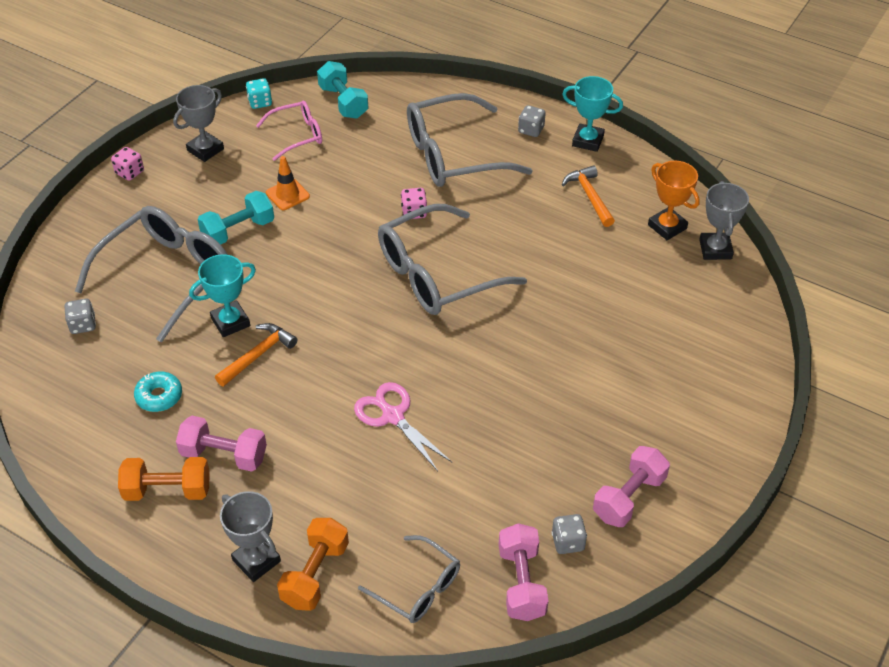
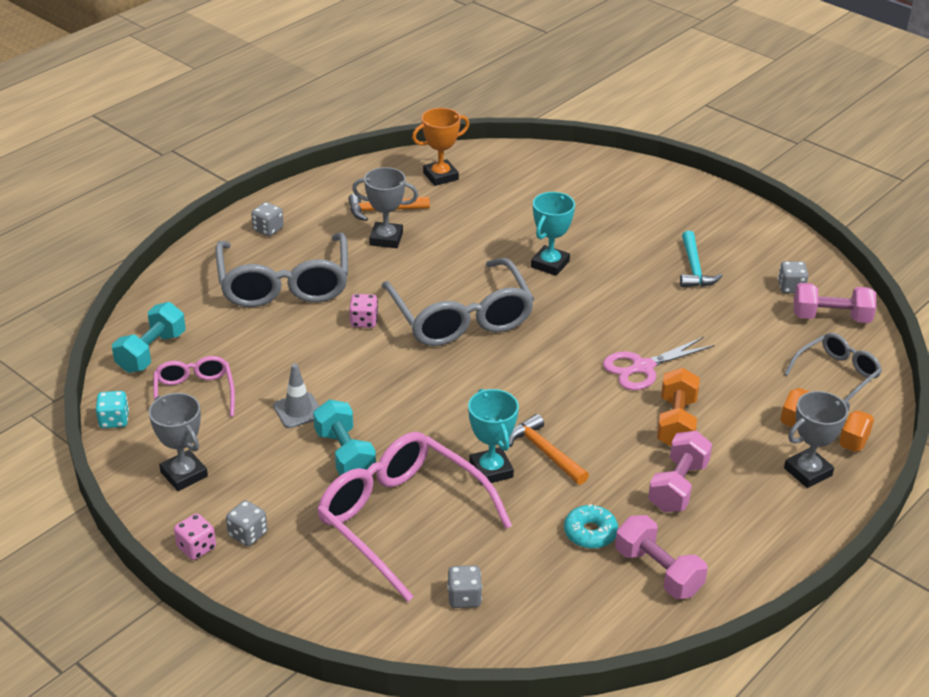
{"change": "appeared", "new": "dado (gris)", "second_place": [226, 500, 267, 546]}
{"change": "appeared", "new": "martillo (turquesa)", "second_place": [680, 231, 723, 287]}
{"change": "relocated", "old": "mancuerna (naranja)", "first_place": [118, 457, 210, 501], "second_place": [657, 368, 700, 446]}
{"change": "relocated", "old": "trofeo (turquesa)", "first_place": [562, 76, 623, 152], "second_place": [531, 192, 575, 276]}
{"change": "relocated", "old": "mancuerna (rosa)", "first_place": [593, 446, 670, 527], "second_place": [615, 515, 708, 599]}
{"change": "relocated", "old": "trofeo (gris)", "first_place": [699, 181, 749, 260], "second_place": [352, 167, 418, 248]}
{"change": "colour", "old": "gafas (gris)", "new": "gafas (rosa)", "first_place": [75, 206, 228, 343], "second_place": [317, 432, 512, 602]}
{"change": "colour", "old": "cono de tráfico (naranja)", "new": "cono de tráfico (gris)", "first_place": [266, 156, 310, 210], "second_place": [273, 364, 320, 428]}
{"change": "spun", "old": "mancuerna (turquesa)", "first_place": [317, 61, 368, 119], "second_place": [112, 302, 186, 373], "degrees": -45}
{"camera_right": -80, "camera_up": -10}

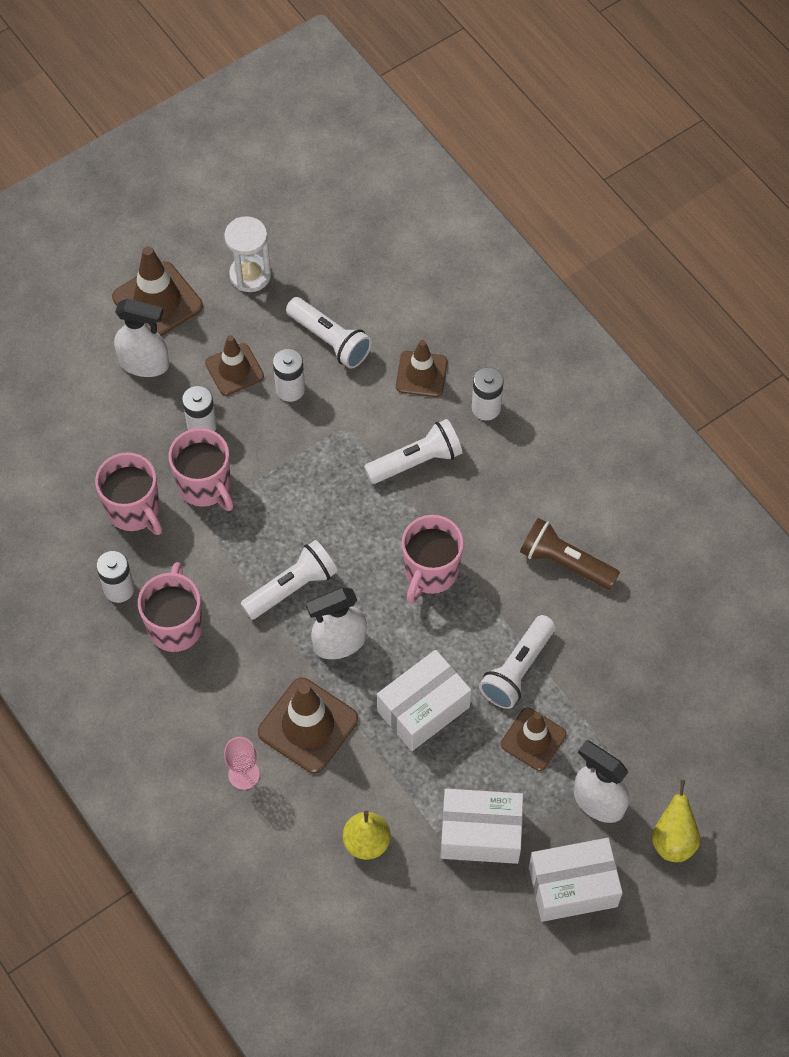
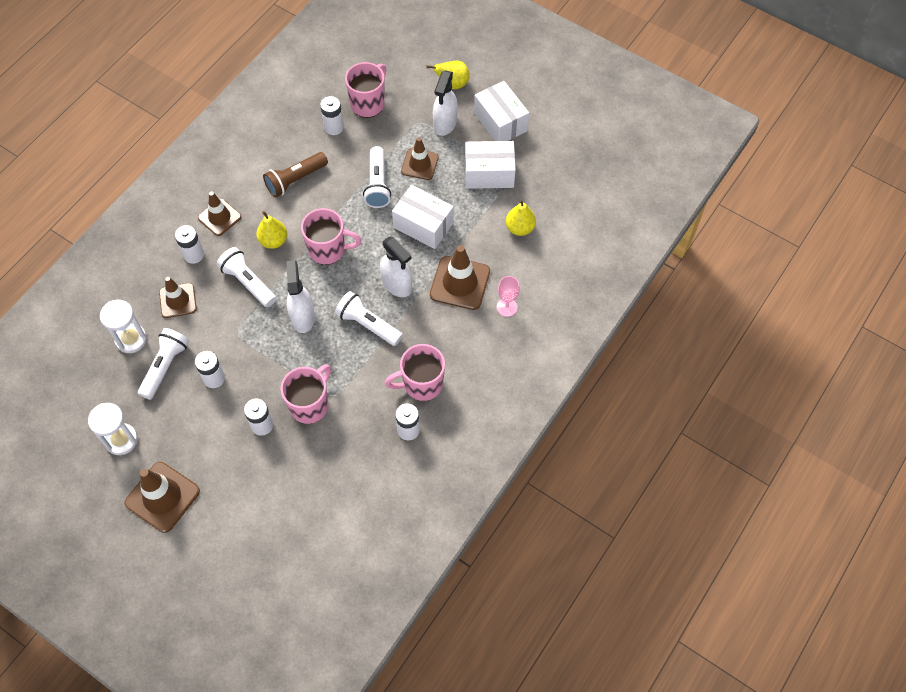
{"change": "appeared", "new": "reloj de arena (blanco)", "second_place": [100, 300, 147, 353]}
{"change": "appeared", "new": "pera (amarillo)", "second_place": [256, 211, 287, 249]}
{"change": "appeared", "new": "pila (blanco)", "second_place": [320, 96, 344, 135]}
{"change": "relocated", "old": "taza (rosa)", "first_place": [95, 452, 162, 535], "second_place": [345, 62, 386, 118]}
{"change": "relocated", "old": "pulverizador (blanco)", "first_place": [114, 299, 169, 377], "second_place": [286, 260, 315, 333]}
{"change": "relocated", "old": "cono de tráfico (marrón)", "first_place": [205, 335, 264, 396], "second_place": [198, 191, 241, 236]}
{"change": "spun", "old": "caja (blanco)", "first_place": [440, 789, 523, 864], "second_place": [465, 141, 516, 189], "degrees": -75}
{"change": "spun", "old": "lámpara de mano (blanco)", "first_place": [479, 615, 556, 709], "second_place": [363, 146, 391, 208], "degrees": 75}
{"change": "spun", "old": "lámpara de mano (marrón)", "first_place": [520, 518, 620, 590], "second_place": [263, 152, 328, 197], "degrees": 45}
{"camera_right": -110, "camera_up": 0}

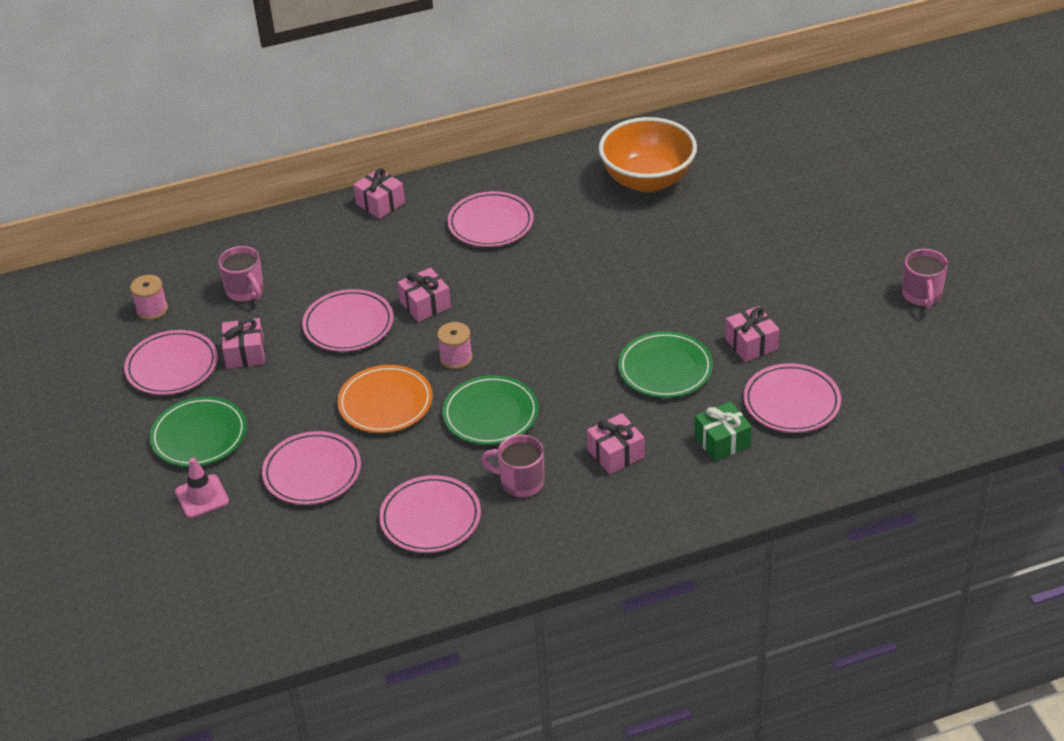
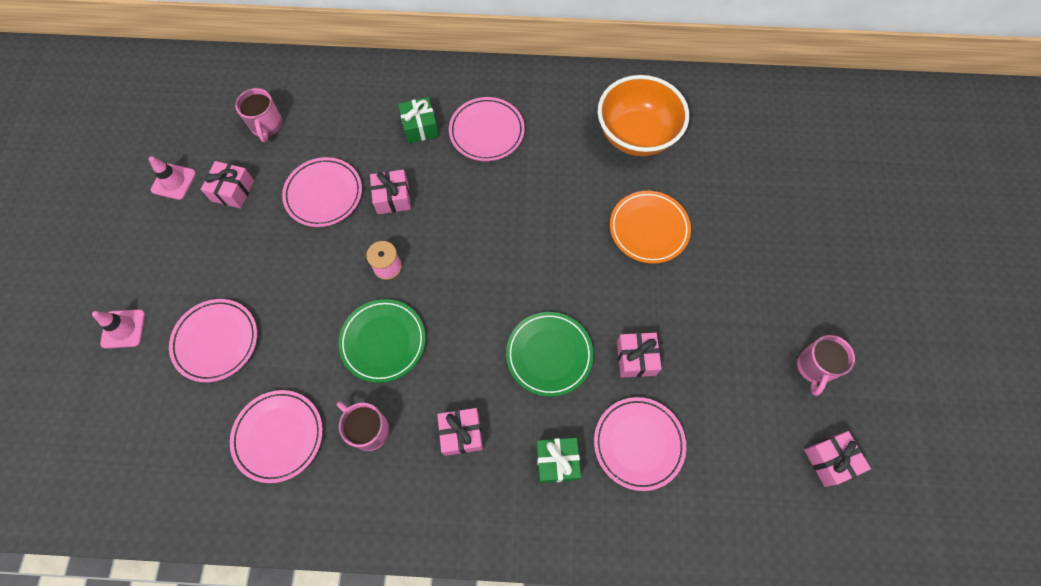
{"change": "missing", "old": "carrete (rosa)", "first_place": [130, 275, 168, 320]}
{"change": "missing", "old": "plato (verde)", "first_place": [150, 396, 247, 467]}
{"change": "appeared", "new": "regalo (verde)", "second_place": [398, 97, 439, 143]}
{"change": "relocated", "old": "plato (naranja)", "first_place": [337, 365, 433, 433], "second_place": [610, 191, 691, 264]}
{"change": "relocated", "old": "regalo (rosa)", "first_place": [353, 168, 405, 219], "second_place": [804, 431, 871, 487]}
{"change": "exchanged", "old": "plato (rosa)", "new": "cono de tráfico (rosa)", "first_place": [124, 330, 217, 395], "second_place": [149, 156, 196, 200]}
{"camera_right": 20, "camera_up": 25}

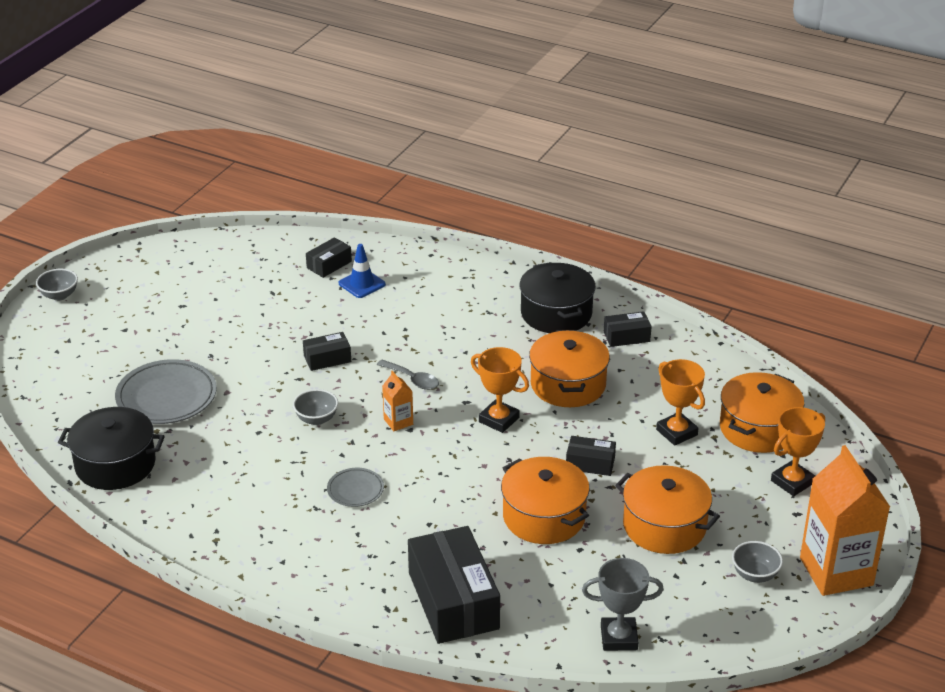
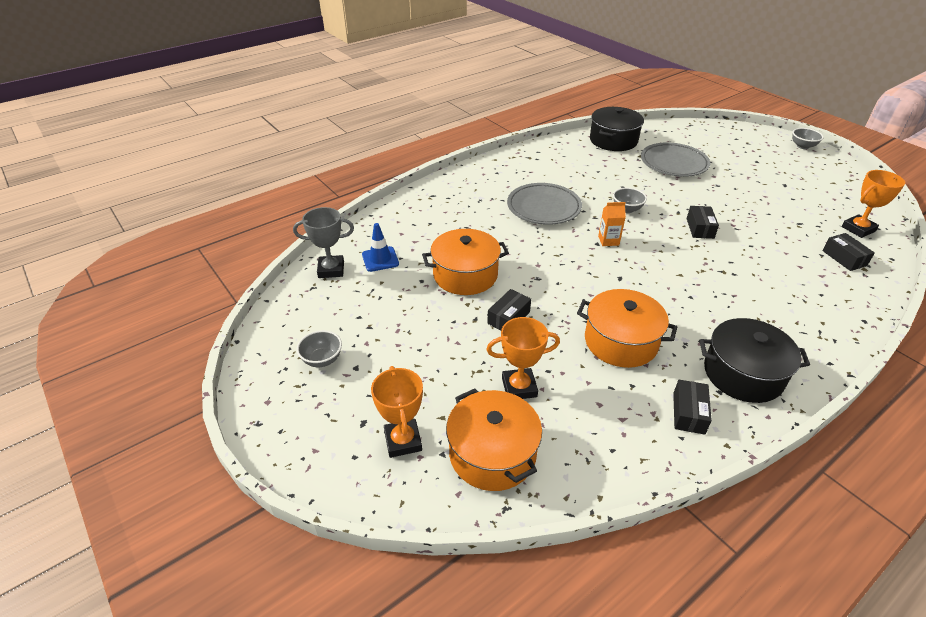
{"change": "missing", "old": "cuchara (gris)", "first_place": [377, 360, 439, 390]}
{"change": "missing", "old": "caja (negro)", "first_place": [408, 526, 500, 644]}
{"change": "missing", "old": "olla (naranja)", "first_place": [615, 465, 720, 554]}
{"change": "missing", "old": "cartón de leche (naranja)", "first_place": [800, 445, 890, 596]}
{"change": "relocated", "old": "cono de tráfico (azul)", "first_place": [339, 244, 386, 298], "second_place": [362, 223, 399, 272]}
{"change": "relocated", "old": "trofeo (naranja)", "first_place": [471, 347, 529, 433], "second_place": [842, 170, 905, 238]}
{"change": "spun", "old": "trofeo (gris)", "first_place": [582, 558, 664, 651], "second_place": [293, 207, 354, 278], "degrees": 60}
{"change": "size", "old": "plato (gris)", "first_place": [327, 468, 384, 507], "second_place": [507, 183, 582, 225], "factor": 1.88}
{"camera_right": 115, "camera_up": 5}

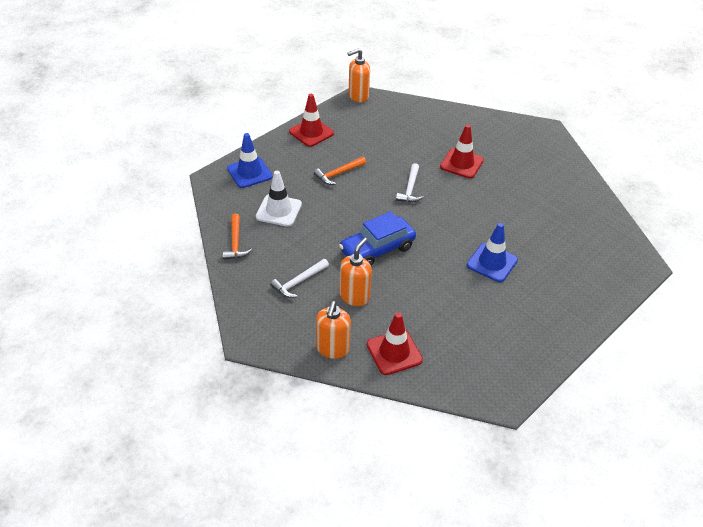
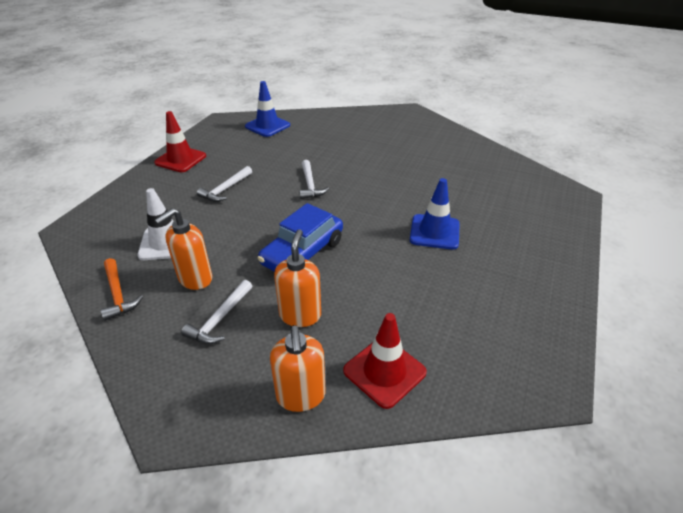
{"change": "missing", "old": "cono de tráfico (rojo)", "first_place": [440, 124, 484, 179]}
{"change": "relocated", "old": "cono de tráfico (azul)", "first_place": [227, 133, 273, 188], "second_place": [245, 81, 290, 137]}
{"change": "relocated", "old": "dispensador de jabón (naranja)", "first_place": [347, 48, 370, 102], "second_place": [154, 208, 212, 290]}
{"change": "colour", "old": "martillo (naranja)", "new": "martillo (blanco)", "first_place": [314, 157, 366, 185], "second_place": [197, 166, 252, 202]}
{"camera_right": -20, "camera_up": -5}

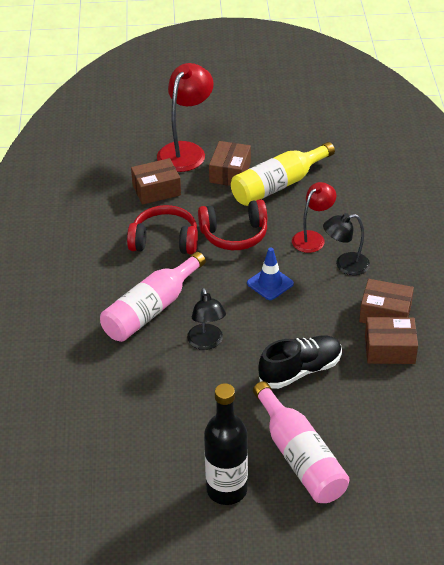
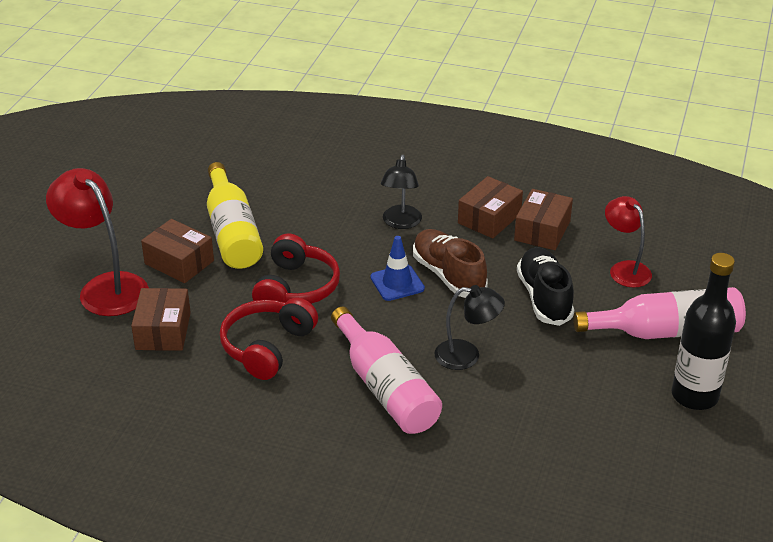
{"change": "appeared", "new": "zapato (marrón)", "second_place": [413, 229, 488, 298]}
{"change": "relocated", "old": "lámpara (rojo)", "first_place": [292, 182, 336, 253], "second_place": [605, 196, 652, 288]}
{"camera_right": -70, "camera_up": -5}

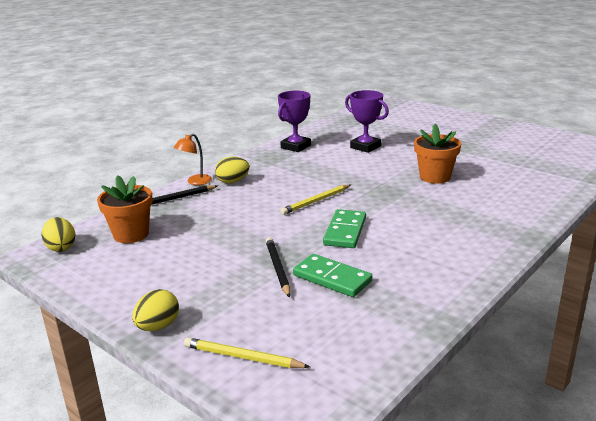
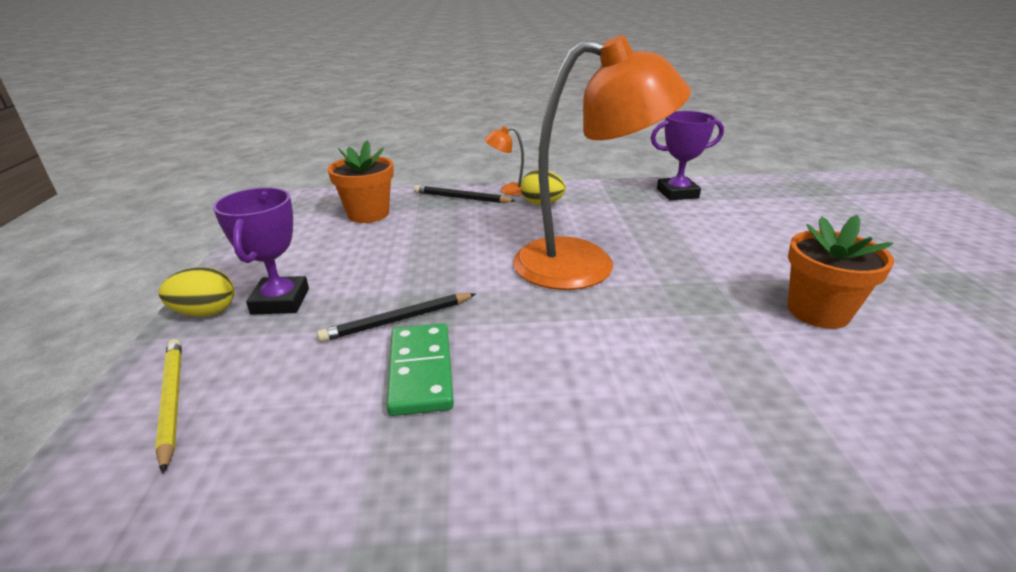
{"change": "missing", "old": "huevo (amarillo)", "first_place": [42, 217, 76, 252]}
{"change": "missing", "old": "ficha de dominó (verde)", "first_place": [323, 209, 366, 248]}
{"change": "relocated", "old": "trofeo (morado)", "first_place": [345, 90, 389, 153], "second_place": [213, 187, 309, 315]}
{"change": "exchanged", "old": "lápiz (amarillo)", "new": "lámpara (naranja)", "first_place": [280, 184, 351, 215], "second_place": [513, 35, 691, 290]}
{"change": "spun", "old": "lápiz (negro)", "first_place": [266, 238, 290, 298], "second_place": [317, 293, 476, 342], "degrees": -150}
{"camera_right": 45, "camera_up": 5}

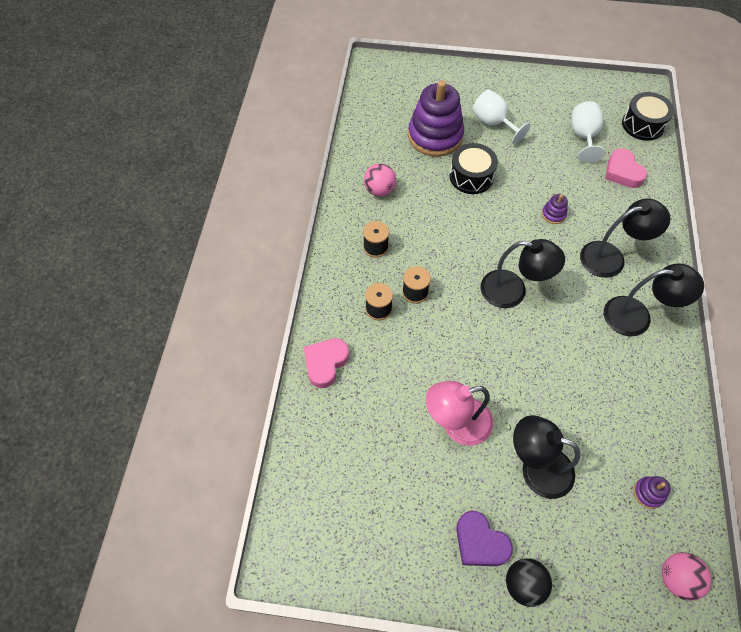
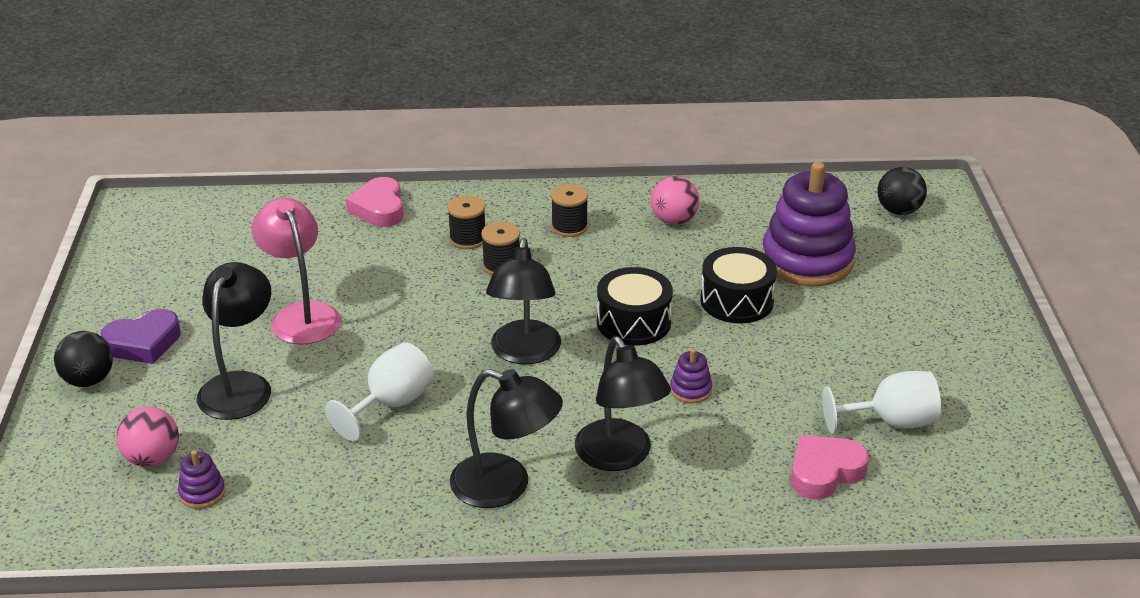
{"change": "appeared", "new": "pelota (negro)", "second_place": [877, 167, 927, 215]}
{"change": "relocated", "old": "copa (blanco)", "first_place": [472, 90, 531, 144], "second_place": [325, 342, 434, 441]}
{"change": "relocated", "old": "tambor (negro)", "first_place": [622, 92, 674, 141], "second_place": [597, 267, 673, 346]}
{"change": "relocated", "old": "pelota (rosa)", "first_place": [662, 552, 712, 601], "second_place": [116, 407, 179, 467]}
{"change": "spun", "old": "corazón (rosa)", "first_place": [304, 338, 349, 388], "second_place": [346, 177, 404, 227], "degrees": -120}
{"change": "spun", "old": "corazón (morado)", "first_place": [456, 511, 513, 566], "second_place": [101, 309, 181, 364], "degrees": -150}
{"change": "spun", "old": "lámpara (negro)", "first_place": [604, 263, 704, 336], "second_place": [450, 369, 563, 508], "degrees": -60}
{"camera_right": 80, "camera_up": -25}

